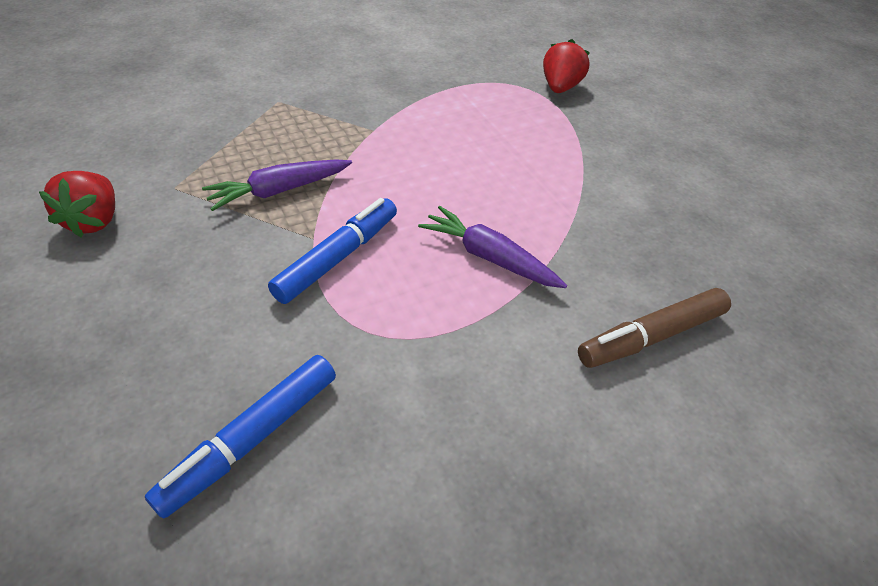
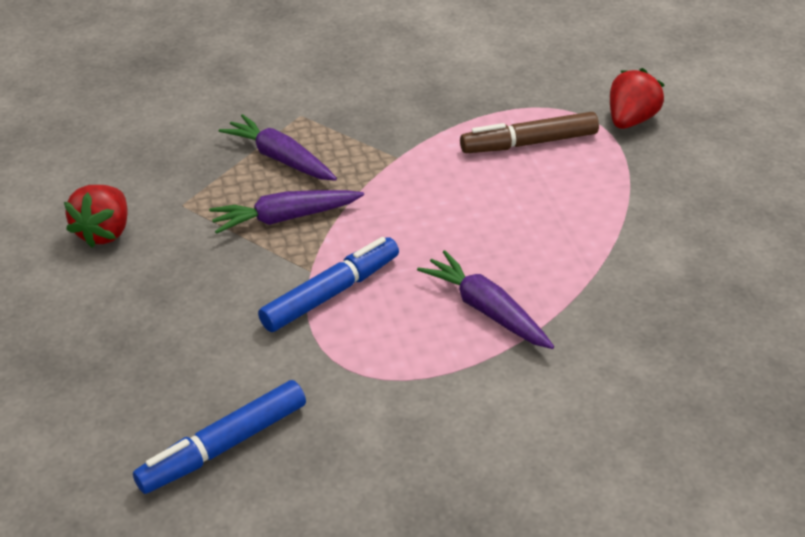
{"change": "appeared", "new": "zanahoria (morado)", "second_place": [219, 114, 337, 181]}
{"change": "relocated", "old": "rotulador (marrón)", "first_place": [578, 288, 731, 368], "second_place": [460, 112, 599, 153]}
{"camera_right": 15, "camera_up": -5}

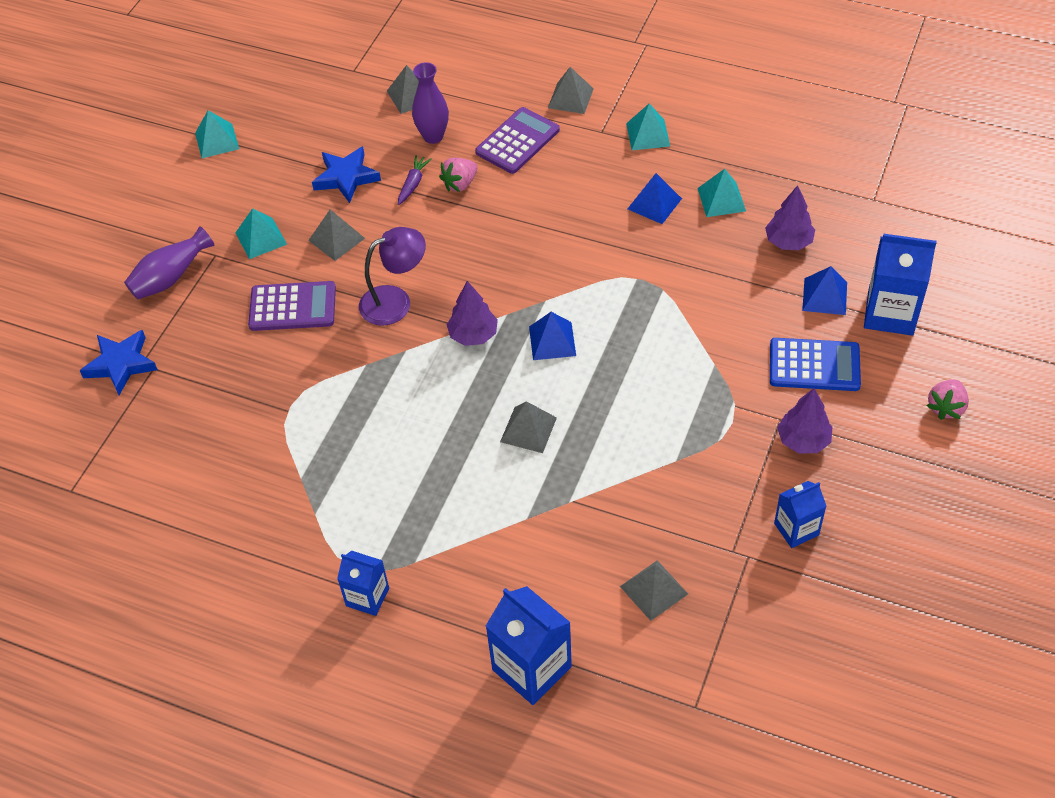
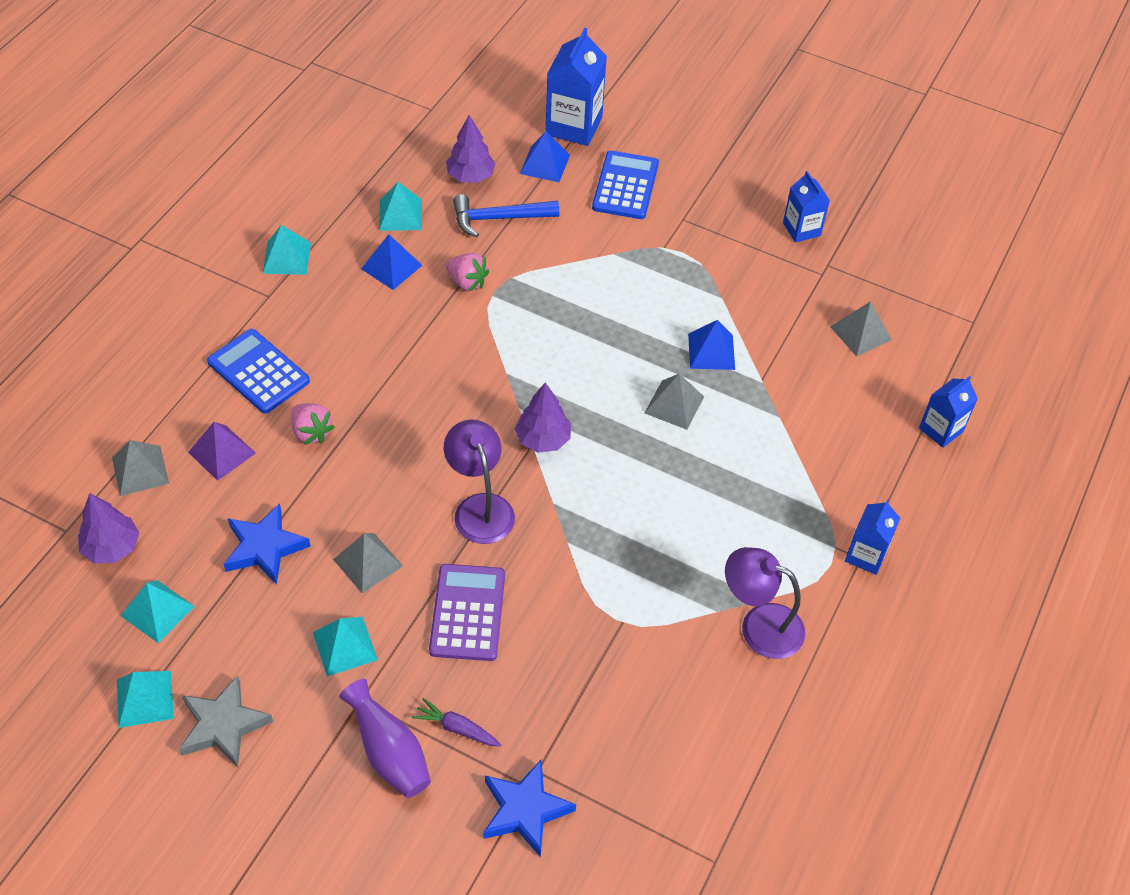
{"change": "missing", "old": "pirámide (gris)", "first_place": [548, 67, 594, 114]}
{"change": "appeared", "new": "pirámide (turquesa)", "second_place": [121, 580, 195, 643]}
{"change": "appeared", "new": "estrella (gris)", "second_place": [179, 675, 273, 768]}
{"change": "appeared", "new": "martillo (azul)", "second_place": [453, 194, 559, 238]}
{"change": "appeared", "new": "lámpara (morado)", "second_place": [725, 547, 805, 659]}
{"change": "relocated", "old": "zanahoria (morado)", "first_place": [398, 155, 432, 205], "second_place": [412, 698, 501, 747]}
{"change": "relocated", "old": "pirámide (azul)", "first_place": [529, 312, 576, 360], "second_place": [688, 320, 735, 370]}
{"change": "relocated", "old": "árbol (morado)", "first_place": [777, 388, 832, 454], "second_place": [78, 493, 139, 564]}
{"change": "relocated", "old": "fresa (rosa)", "first_place": [926, 379, 969, 420], "second_place": [446, 253, 489, 291]}
{"change": "exchanged", "old": "florero (morado)", "new": "pirámide (morado)", "first_place": [412, 62, 449, 144], "second_place": [188, 422, 256, 481]}
{"change": "colour", "old": "calculadora (morado)", "new": "calculadora (azul)", "first_place": [475, 107, 560, 174], "second_place": [207, 329, 310, 414]}
{"change": "size", "old": "cartón de leche (azul)", "first_place": [486, 586, 572, 705], "second_place": [919, 376, 978, 448], "factor": 0.61}
{"camera_right": -90, "camera_up": 0}

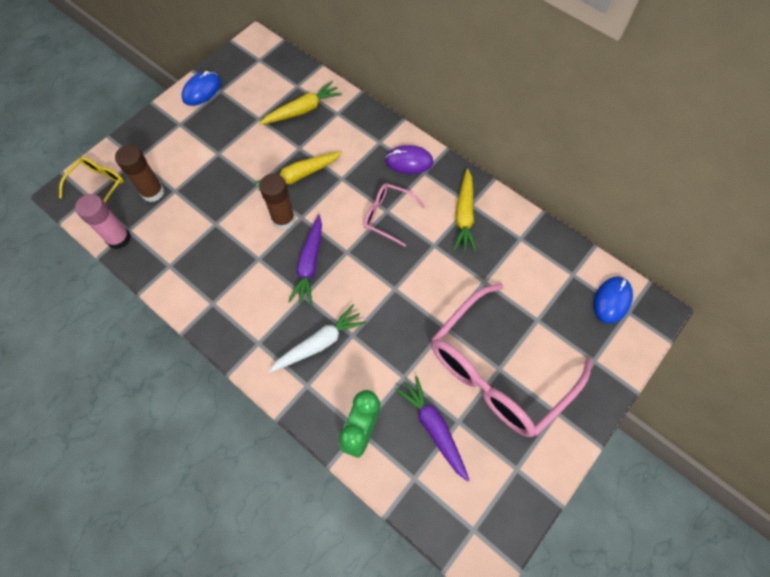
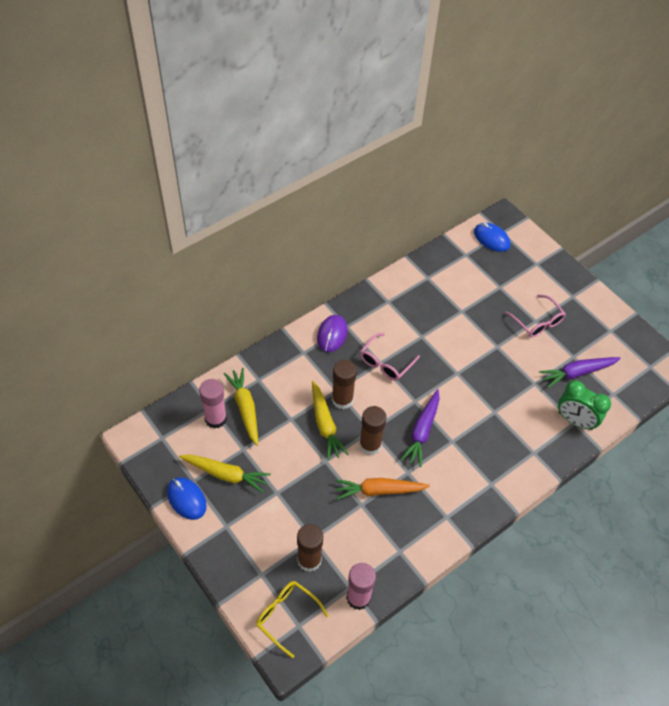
{"change": "missing", "old": "zanahoria (blanco)", "first_place": [269, 304, 366, 372]}
{"change": "appeared", "new": "barra de pegamento (rosa)", "second_place": [199, 379, 227, 429]}
{"change": "appeared", "new": "barra de pegamento (marrón)", "second_place": [332, 360, 357, 409]}
{"change": "appeared", "new": "zanahoria (naranja)", "second_place": [335, 478, 430, 500]}
{"change": "relocated", "old": "zanahoria (amarillo)", "first_place": [453, 169, 477, 253], "second_place": [179, 455, 271, 493]}
{"change": "spun", "old": "zanahoria (morado)", "first_place": [288, 215, 322, 305], "second_place": [400, 389, 440, 467], "degrees": 90}
{"change": "size", "old": "gafas (rosa)", "first_place": [431, 283, 593, 437], "second_place": [505, 294, 566, 338], "factor": 0.47}
{"camera_right": -80, "camera_up": -10}

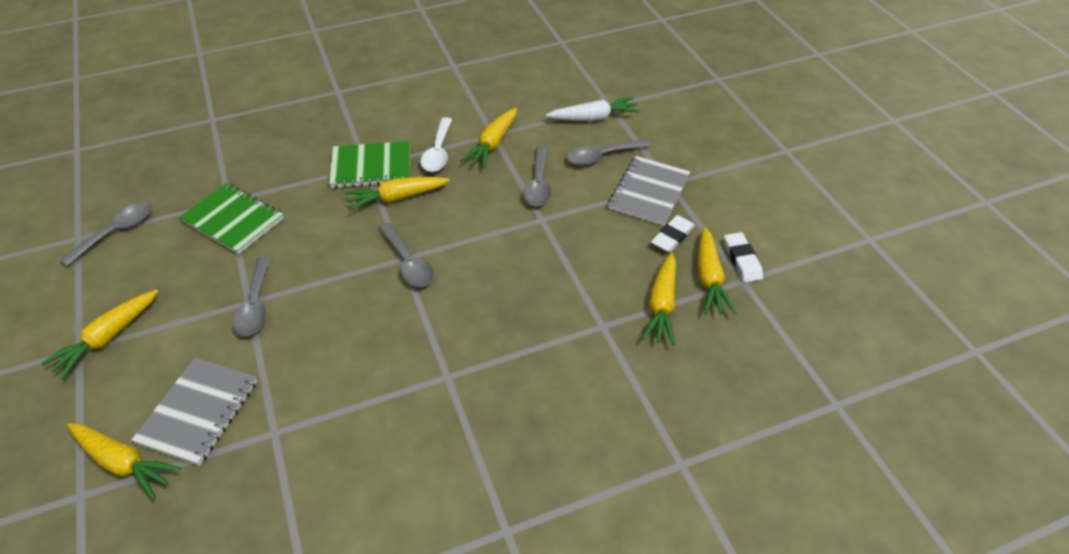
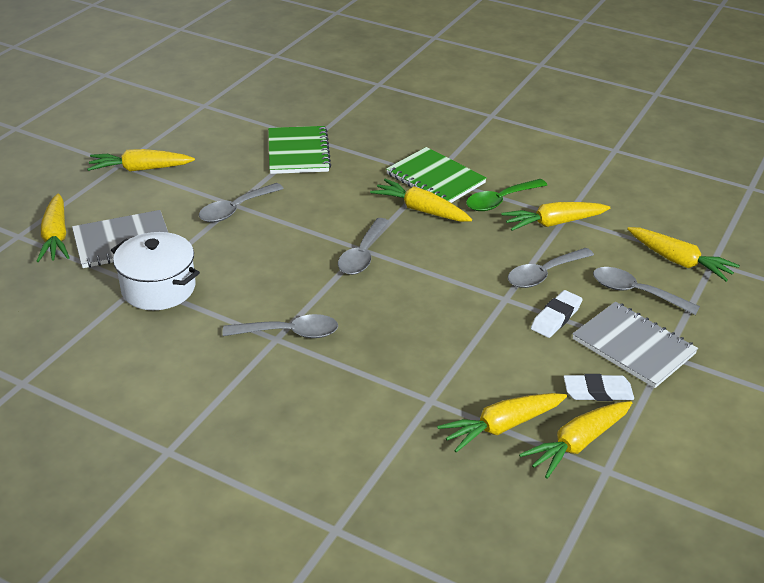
{"change": "appeared", "new": "olla (blanco)", "second_place": [111, 232, 200, 310]}
{"change": "relocated", "old": "cuchara (gris)", "first_place": [60, 202, 152, 266], "second_place": [222, 314, 338, 338]}
{"change": "relocated", "old": "goma de borrar (blanco)", "first_place": [724, 232, 763, 282], "second_place": [531, 290, 583, 338]}
{"change": "colour", "old": "cuchara (blanco)", "new": "cuchara (verde)", "first_place": [420, 117, 452, 172], "second_place": [466, 179, 547, 211]}
{"change": "colour", "old": "zanahoria (blanco)", "new": "zanahoria (amarillo)", "first_place": [546, 97, 640, 121], "second_place": [627, 227, 740, 282]}
{"change": "spun", "old": "cuaderno (gris)", "first_place": [608, 156, 690, 226], "second_place": [573, 302, 698, 388], "degrees": 60}
{"camera_right": 50, "camera_up": -10}

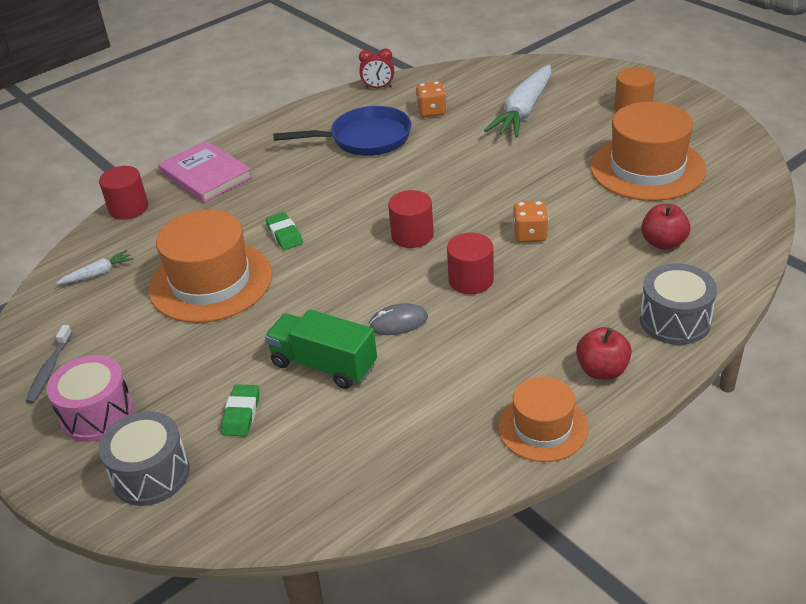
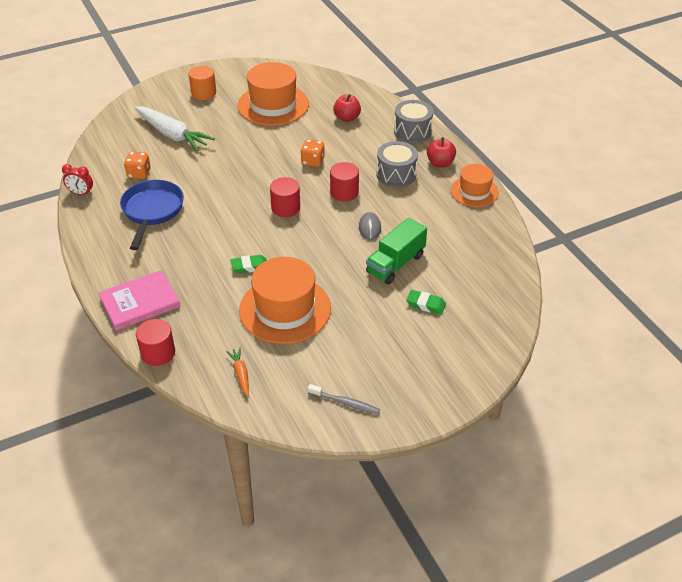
{"change": "missing", "old": "tambor (rosa)", "first_place": [47, 355, 134, 442]}
{"change": "relocated", "old": "tambor (gris)", "first_place": [99, 411, 190, 506], "second_place": [377, 141, 418, 188]}
{"change": "colour", "old": "zanahoria (blanco)", "new": "zanahoria (naranja)", "first_place": [56, 250, 133, 285], "second_place": [226, 347, 249, 396]}
{"change": "spun", "old": "despertador (rojo)", "first_place": [359, 48, 394, 89], "second_place": [62, 164, 93, 195], "degrees": 90}
{"camera_right": -80, "camera_up": 5}

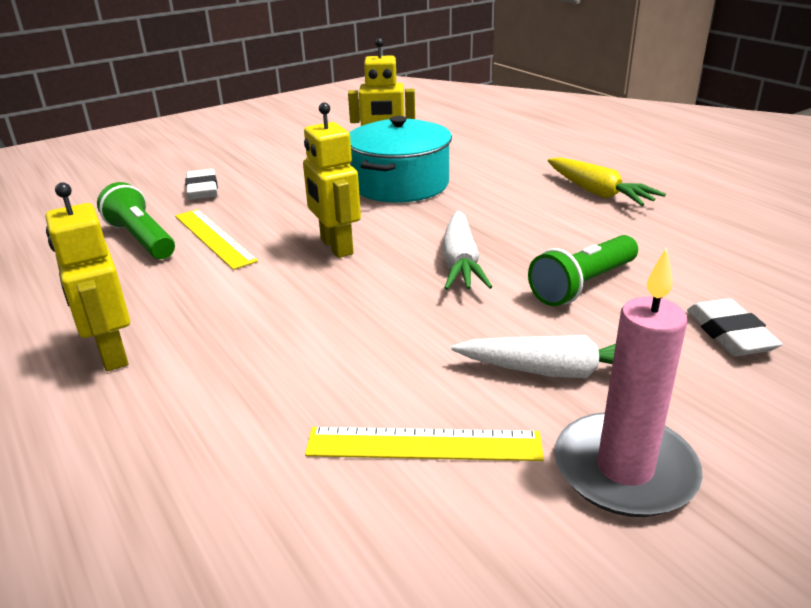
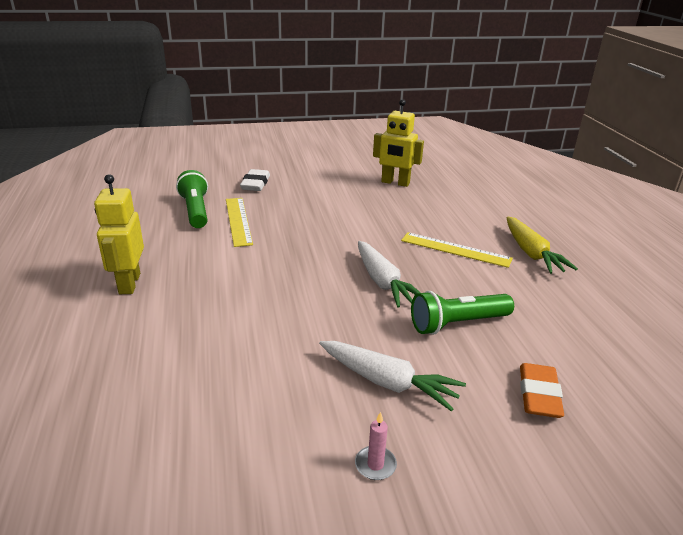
{"change": "missing", "old": "robot (amarillo)", "first_place": [303, 102, 361, 258]}
{"change": "missing", "old": "olla (turquesa)", "first_place": [349, 116, 452, 203]}
{"change": "relocated", "old": "regla (amarillo)", "first_place": [305, 427, 544, 461], "second_place": [401, 232, 513, 268]}
{"change": "colour", "old": "goma de borrar (blanco)", "new": "goma de borrar (naranja)", "first_place": [687, 298, 783, 356], "second_place": [520, 363, 564, 418]}
{"change": "spun", "old": "zanahoria (blanco)", "first_place": [442, 211, 492, 290], "second_place": [358, 241, 421, 308], "degrees": -45}
{"change": "size", "old": "vela (rosa)", "first_place": [554, 247, 703, 517], "second_place": [355, 412, 397, 480], "factor": 0.41}
{"camera_right": 20, "camera_up": 0}

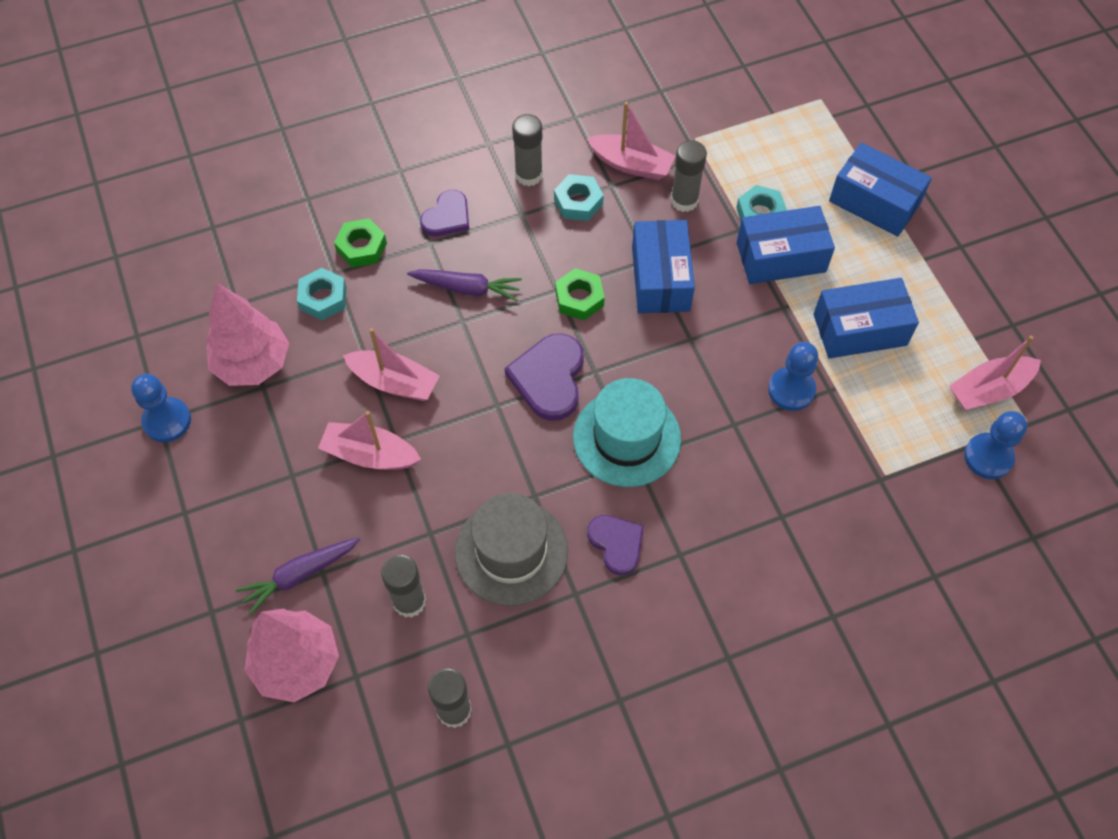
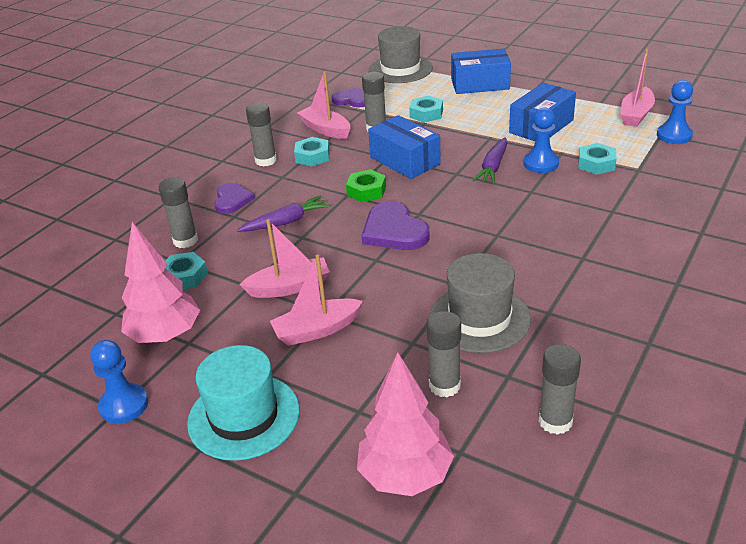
{"change": "missing", "old": "caja (azul)", "first_place": [737, 206, 835, 284]}
{"change": "appeared", "new": "sombrero (gris)", "second_place": [369, 26, 433, 83]}
{"change": "appeared", "new": "tuerca (turquesa)", "second_place": [578, 143, 617, 175]}
{"change": "relocated", "old": "zanahoria (morado)", "first_place": [236, 537, 360, 615], "second_place": [473, 137, 507, 184]}
{"change": "relocated", "old": "sombrero (turquesa)", "first_place": [573, 378, 681, 487], "second_place": [187, 345, 300, 461]}
{"change": "relocated", "old": "corazón (morado)", "first_place": [587, 515, 644, 575], "second_place": [332, 87, 365, 107]}
{"change": "exchanged", "old": "tuerca (verde)", "new": "barra de pegamento (gris)", "first_place": [334, 219, 387, 268], "second_place": [158, 177, 198, 248]}
{"change": "spun", "old": "barco (rosa)", "first_place": [587, 102, 676, 180], "second_place": [297, 71, 350, 139], "degrees": -120}
{"camera_right": -35, "camera_up": -25}

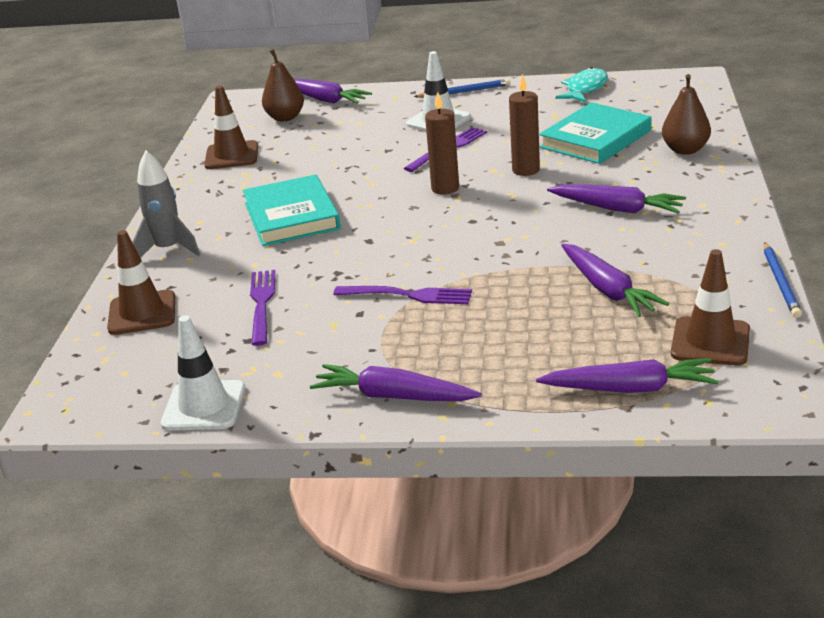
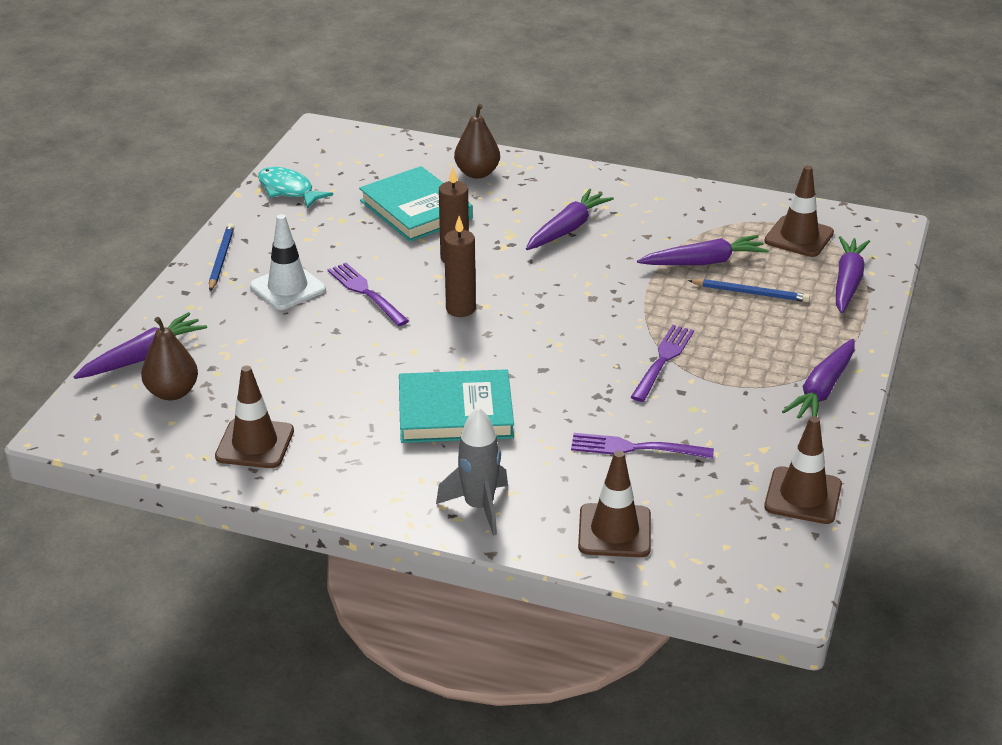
{"change": "relocated", "old": "lápiz (azul)", "first_place": [764, 242, 802, 318], "second_place": [688, 279, 810, 302]}
{"change": "colour", "old": "cono de tráfico (blanco)", "new": "cono de tráfico (marrón)", "first_place": [161, 315, 246, 431], "second_place": [764, 416, 842, 524]}
{"camera_right": -80, "camera_up": 5}

